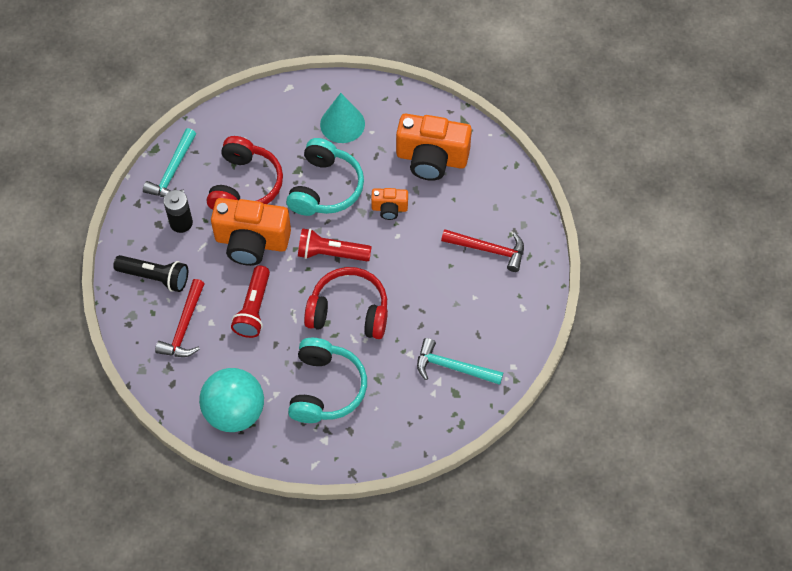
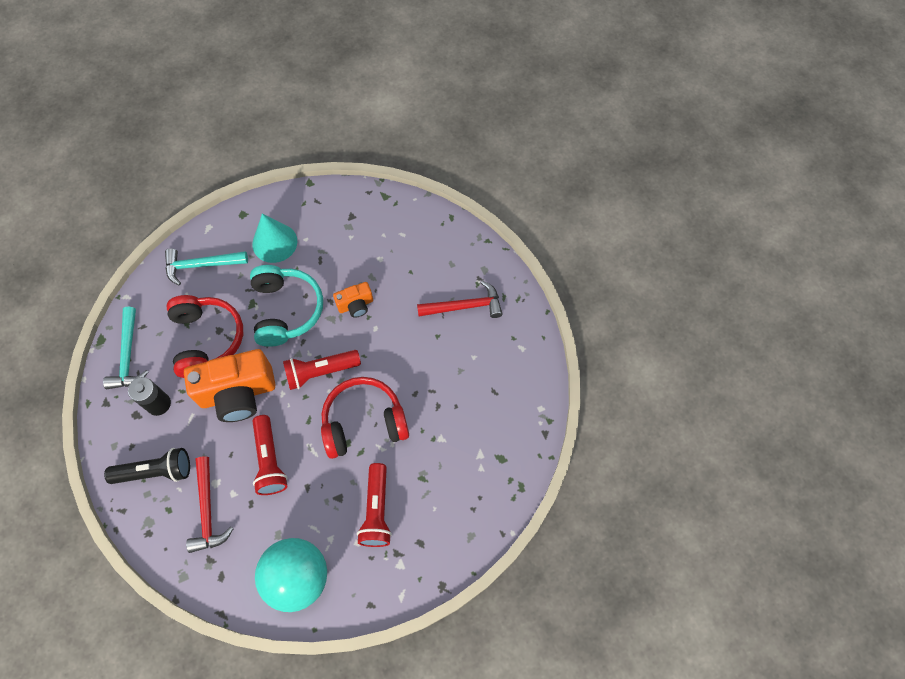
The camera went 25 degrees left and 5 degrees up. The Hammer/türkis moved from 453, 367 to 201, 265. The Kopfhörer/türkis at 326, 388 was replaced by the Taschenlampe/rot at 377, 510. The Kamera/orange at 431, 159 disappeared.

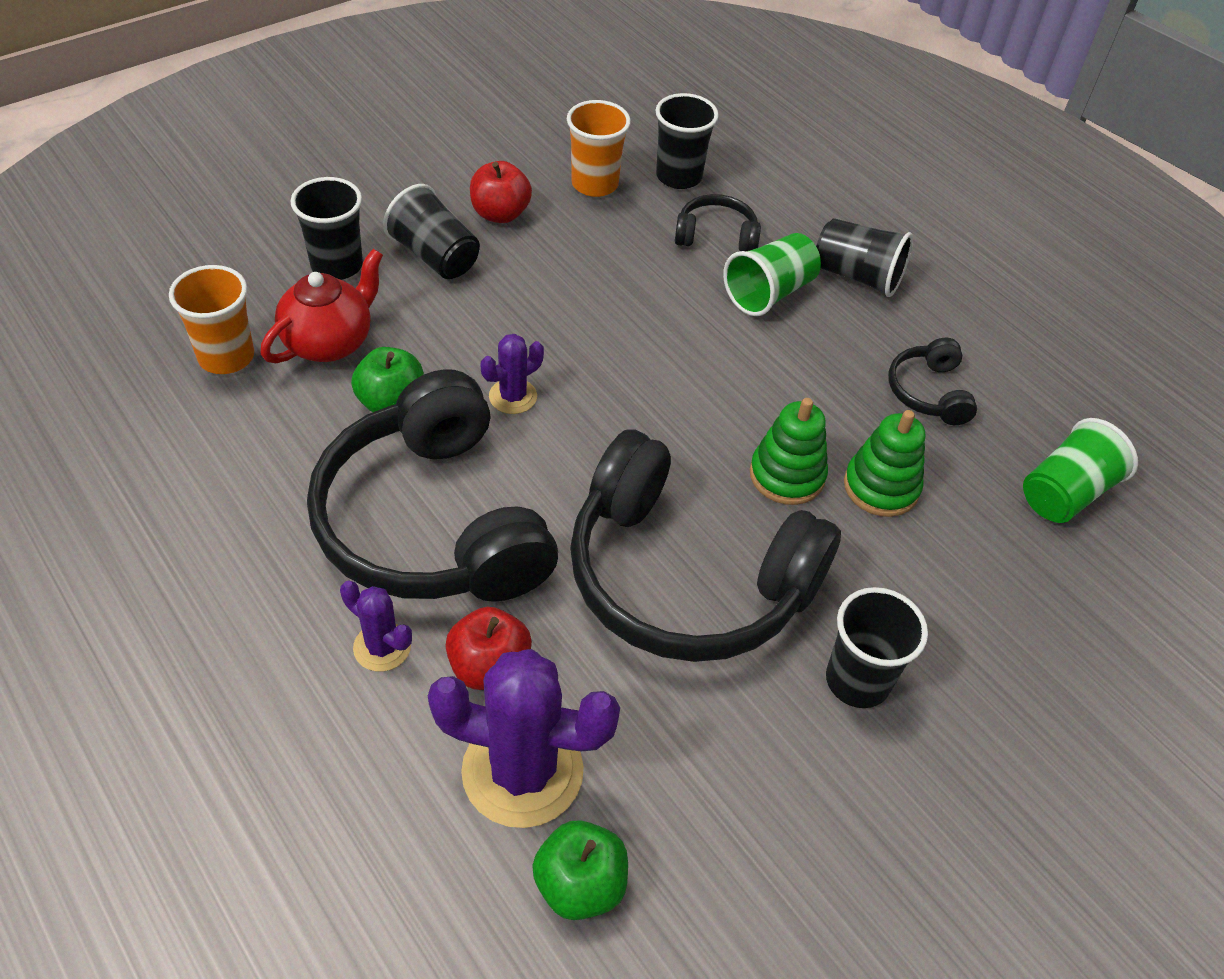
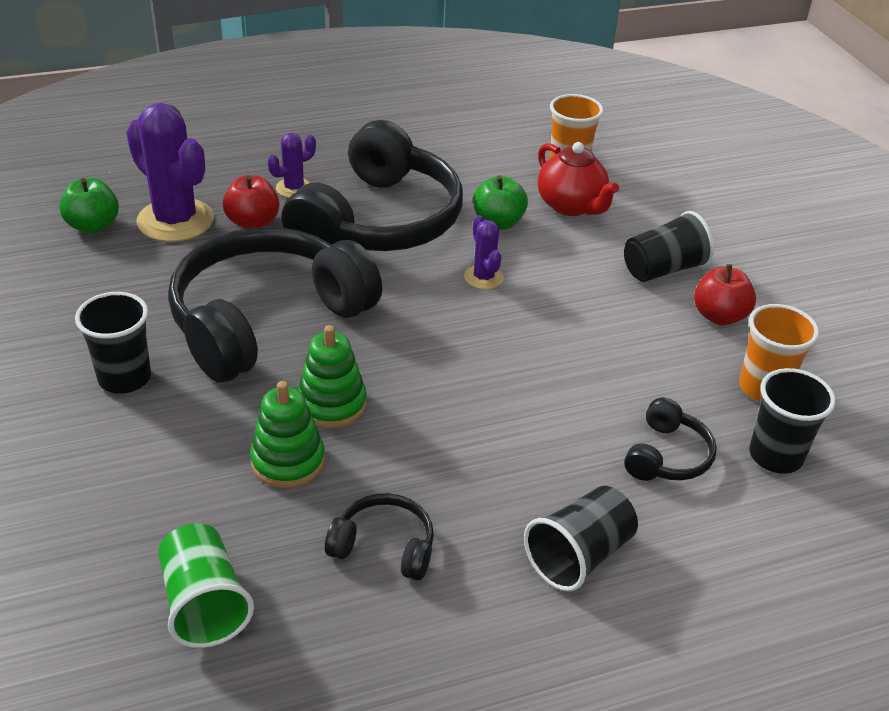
The camera went 110 degrees right and 10 degrees down. The Kaktus/lila at 522, 771 turned 75 degrees counterclockwise. The Kopfhörer/schwarz at 432, 522 turned 120 degrees clockwise. The Becher/schwarz at 337, 265 disappeared. The Becher/grün at 769, 293 disappeared.

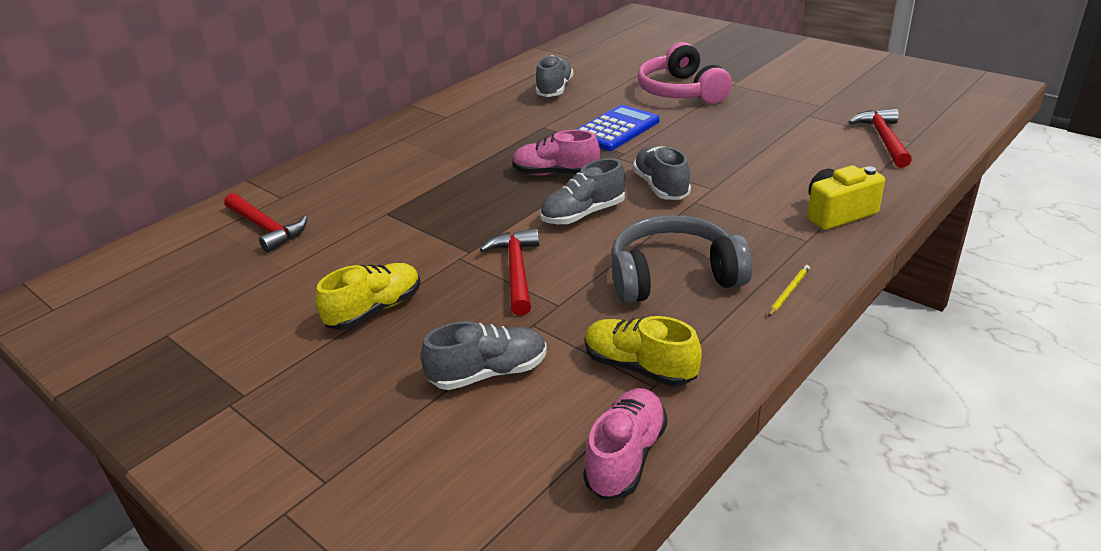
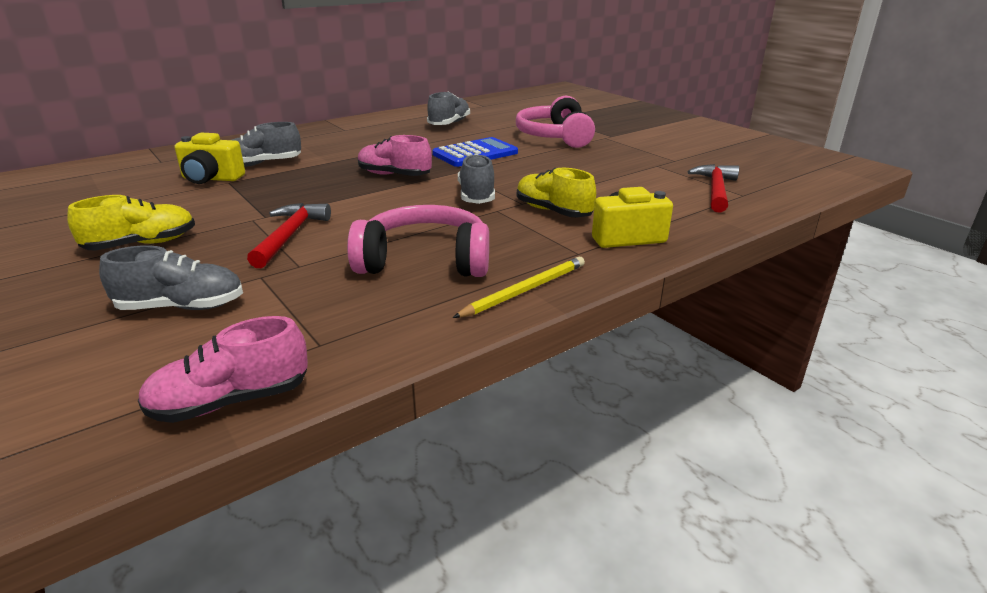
The camera went 10 degrees right and 5 degrees down. The Schuh/rosa at 626, 456 turned 150 degrees counterclockwise. The Kamera/gelb at 211, 179 appeared. The Schuh/grau moved from 583, 214 to 262, 164. The Kopfhörer/grau at 673, 276 became the Kopfhörer/rosa at 425, 261. The Bleistift/gelb at 789, 291 changed to 1.71 times the size. The Schuh/gelb moved from 639, 367 to 553, 211. The Hammer/rot at 266, 228 disappeared.

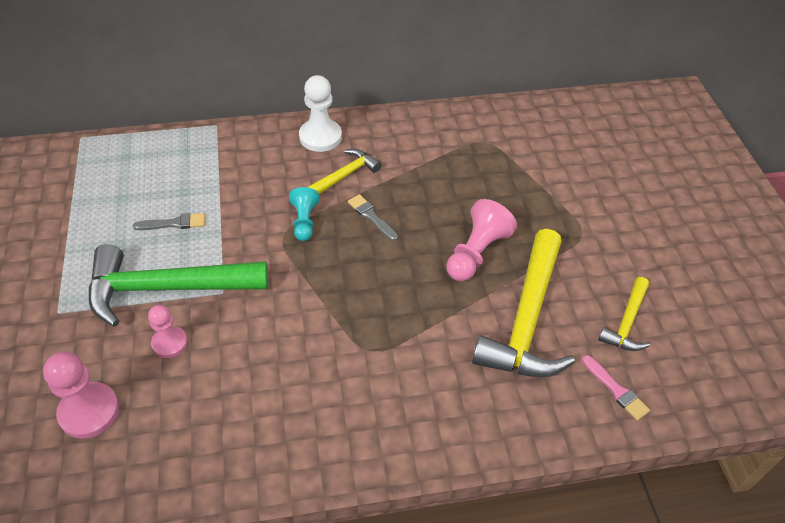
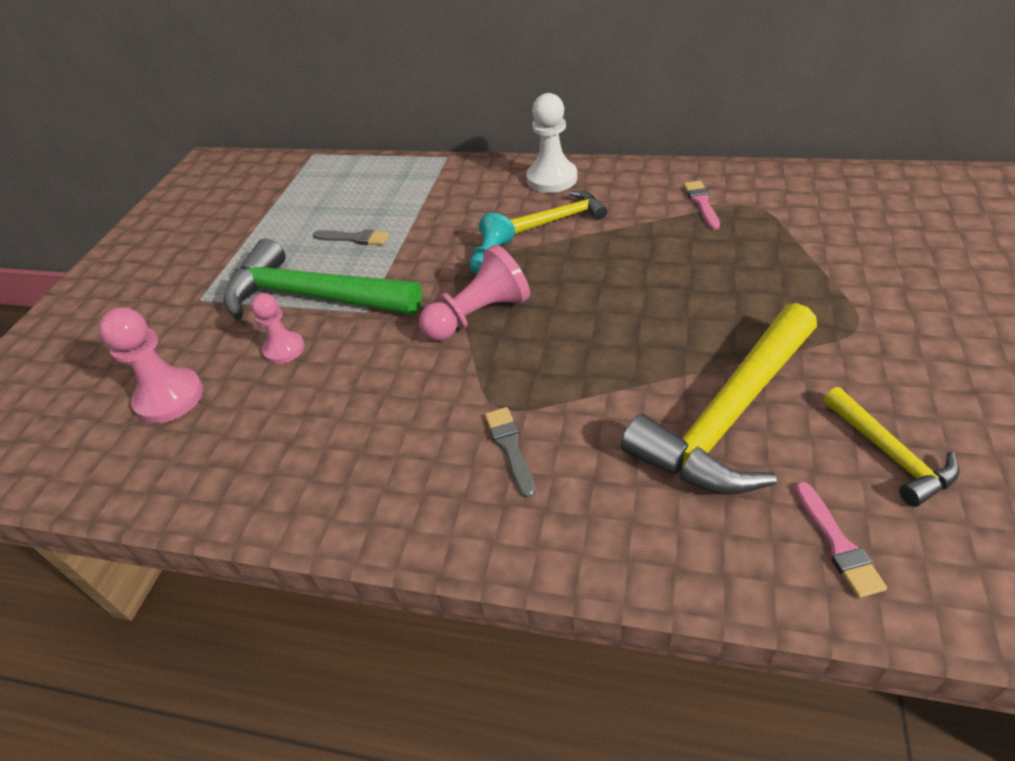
The camera went 30 degrees right and 5 degrees down. The Bauer/rosa moved from 476, 253 to 478, 315. The Pinsel/grau moved from 371, 216 to 510, 448. The Pinsel/rosa at 701, 203 appeared. The Hammer/gelb at 627, 322 turned 75 degrees counterclockwise.

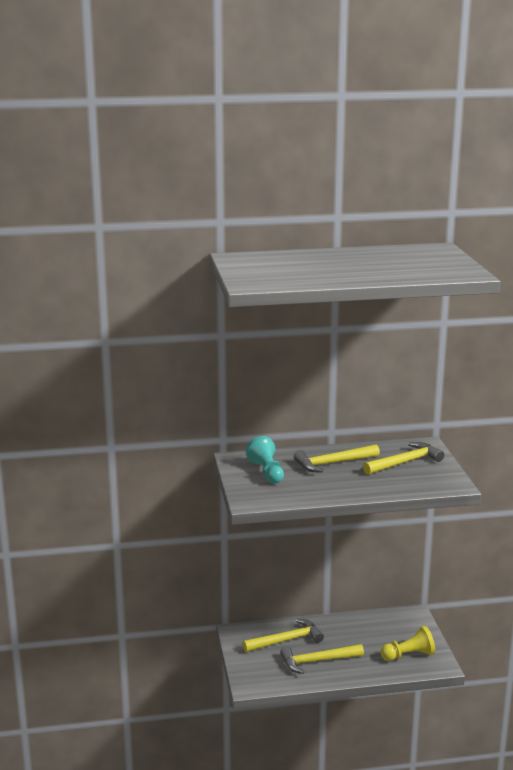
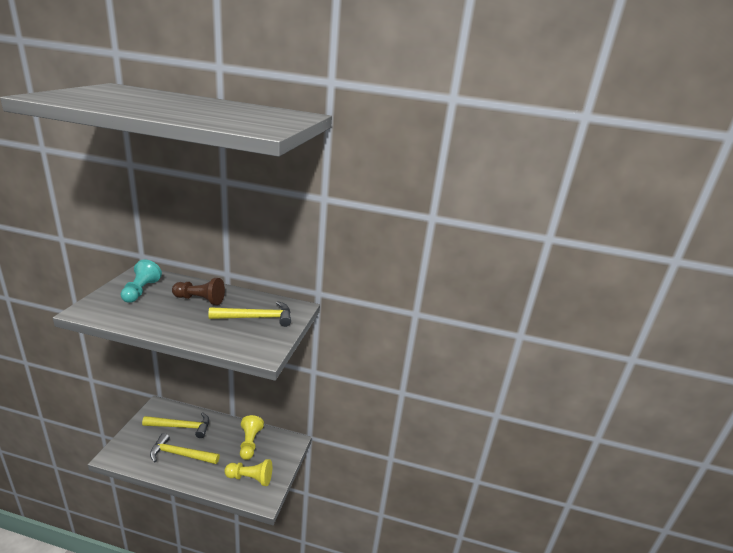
The camera went 20 degrees right and 5 degrees up. The Hammer/gelb at 332, 463 was replaced by the Bauer/braun at 200, 300. The Bauer/gelb at 250, 443 appeared.

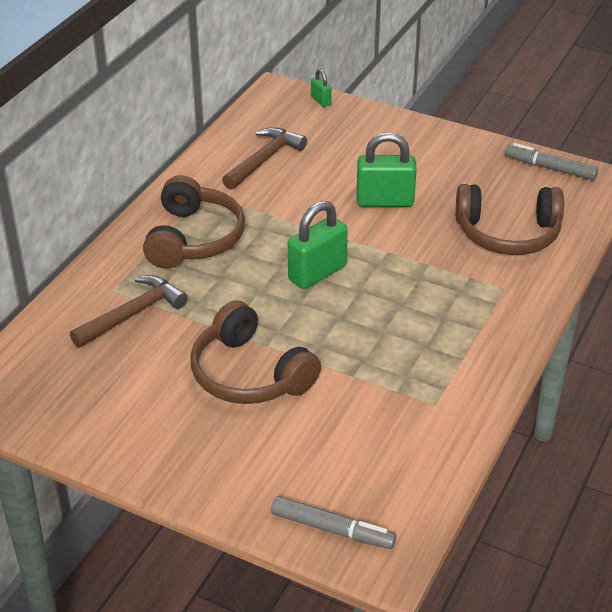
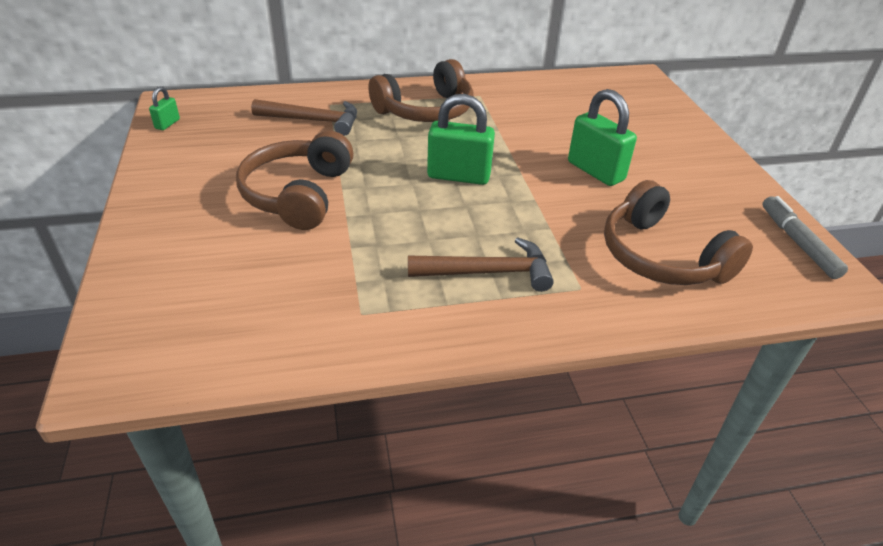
The camera went 50 degrees right and 0 degrees up. The Vorhängeschloss/grün moved from 321, 101 to 167, 124. The Hammer/braun moved from 264, 159 to 489, 272. The Filzstift/grau at 332, 529 disappeared.

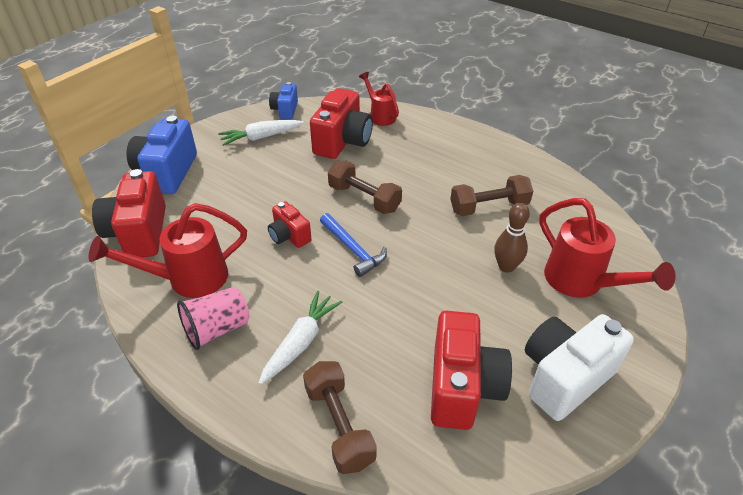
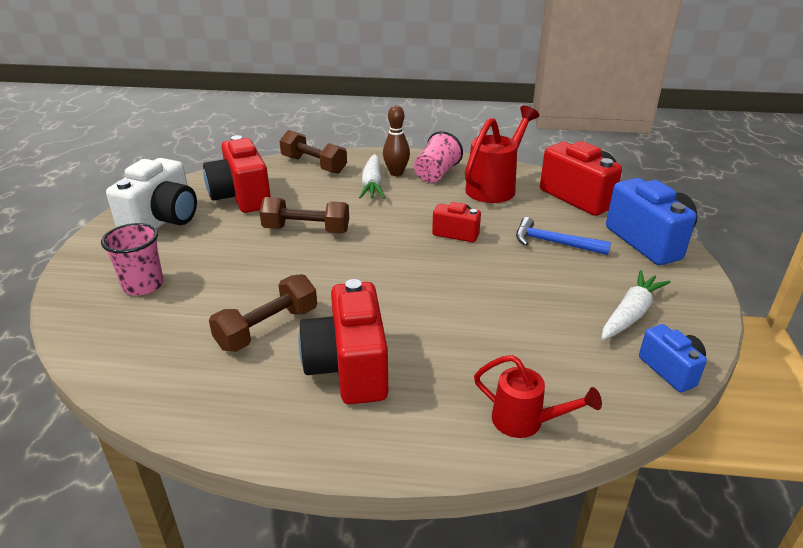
The camera went 150 degrees right and 10 degrees down. The Gießkanne/rot at 582, 283 was replaced by the Becher/rosa at 143, 285. The Hantel/braun moved from 364, 198 to 306, 230. The Kamera/rot moved from 342, 142 to 349, 368. The Bowlingkegel/braun moved from 506, 267 to 396, 173. The Hammer/blau moved from 353, 249 to 554, 243.

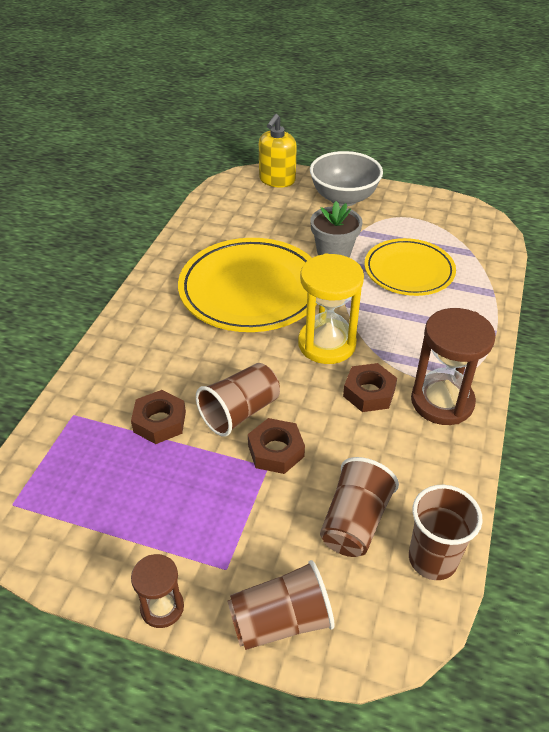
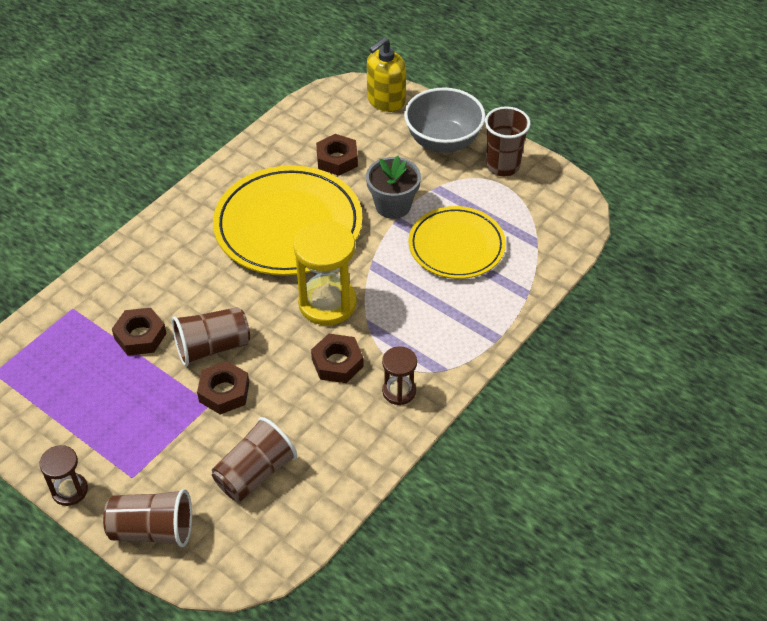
The camera went 20 degrees right and 5 degrees up. The Sechskantmutter/braun at 337, 159 appeared. The Sanduhr/braun at 442, 402 changed to 0.55 times the size. The Becher/braun moved from 432, 559 to 502, 166.

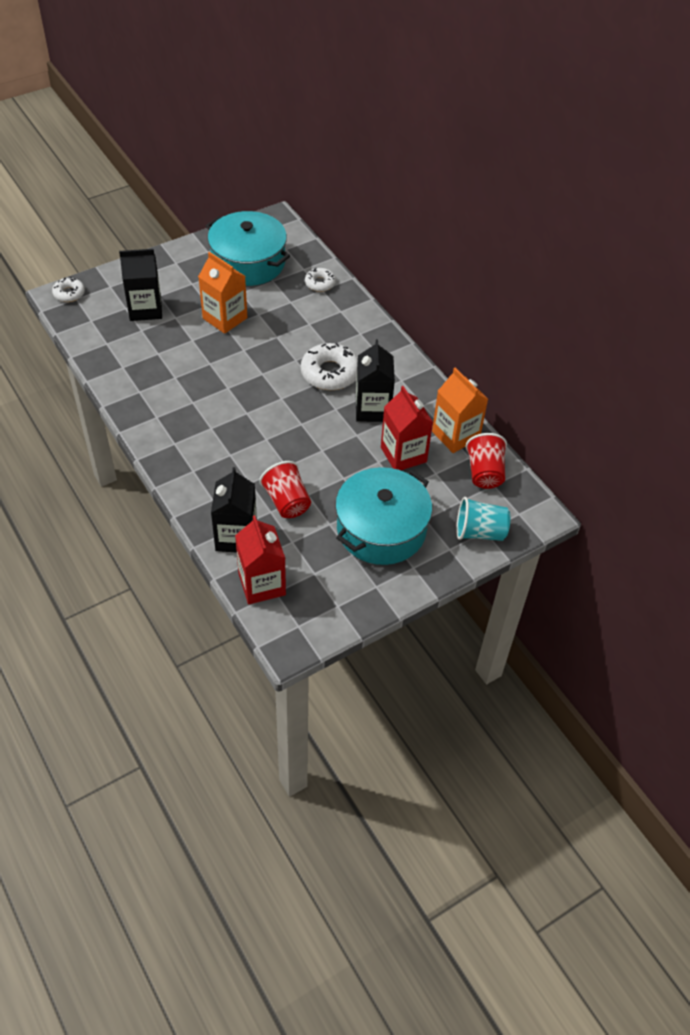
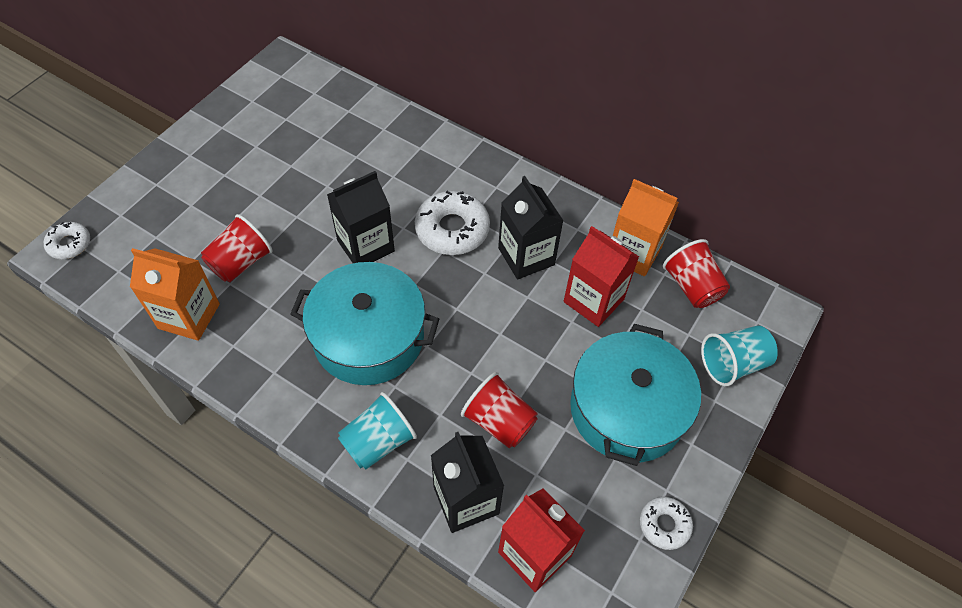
The camera went 25 degrees left and 5 degrees up. The Getränkekarton/orange moved from 225, 318 to 189, 316. The Becher/rot at 241, 262 appeared. The Kochtopf/türkis moved from 248, 262 to 369, 337. The Getränkekarton/schwarz moved from 145, 309 to 366, 246. The Becher/türkis at 378, 442 appeared. The Donut/weiß moved from 320, 283 to 664, 525.

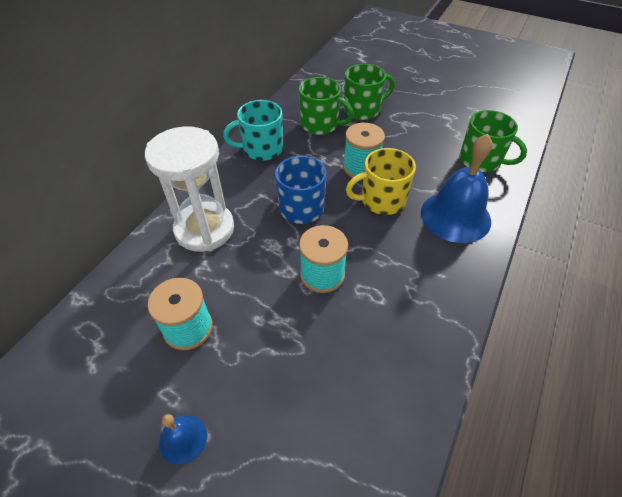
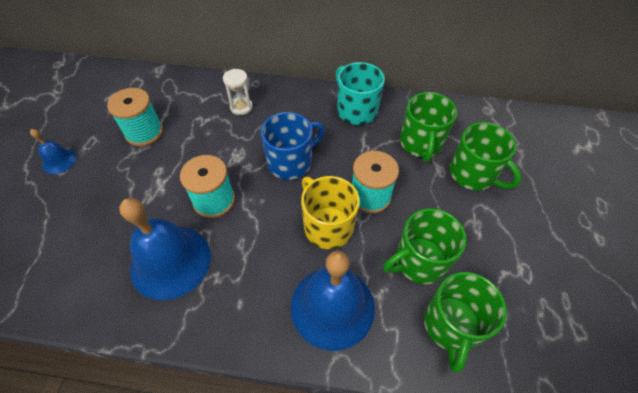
The camera went 70 degrees right and 5 degrees up. The Glocke/blau at 170, 261 appeared. The Sanduhr/weiß at 204, 229 changed to 0.44 times the size. The Tasse/grün at 419, 261 appeared.

